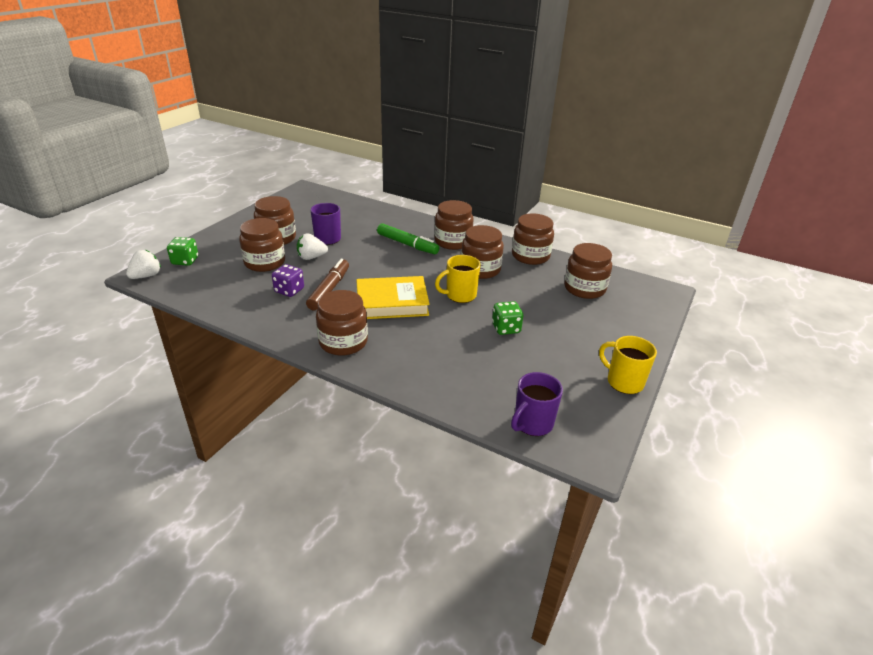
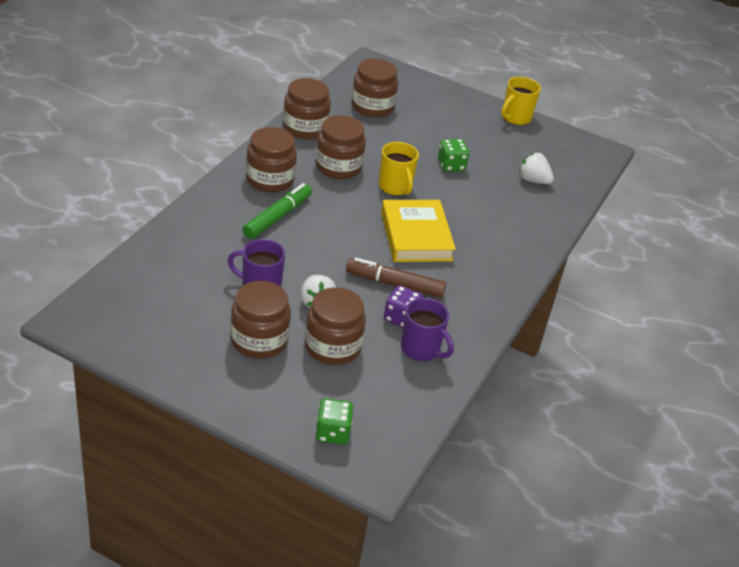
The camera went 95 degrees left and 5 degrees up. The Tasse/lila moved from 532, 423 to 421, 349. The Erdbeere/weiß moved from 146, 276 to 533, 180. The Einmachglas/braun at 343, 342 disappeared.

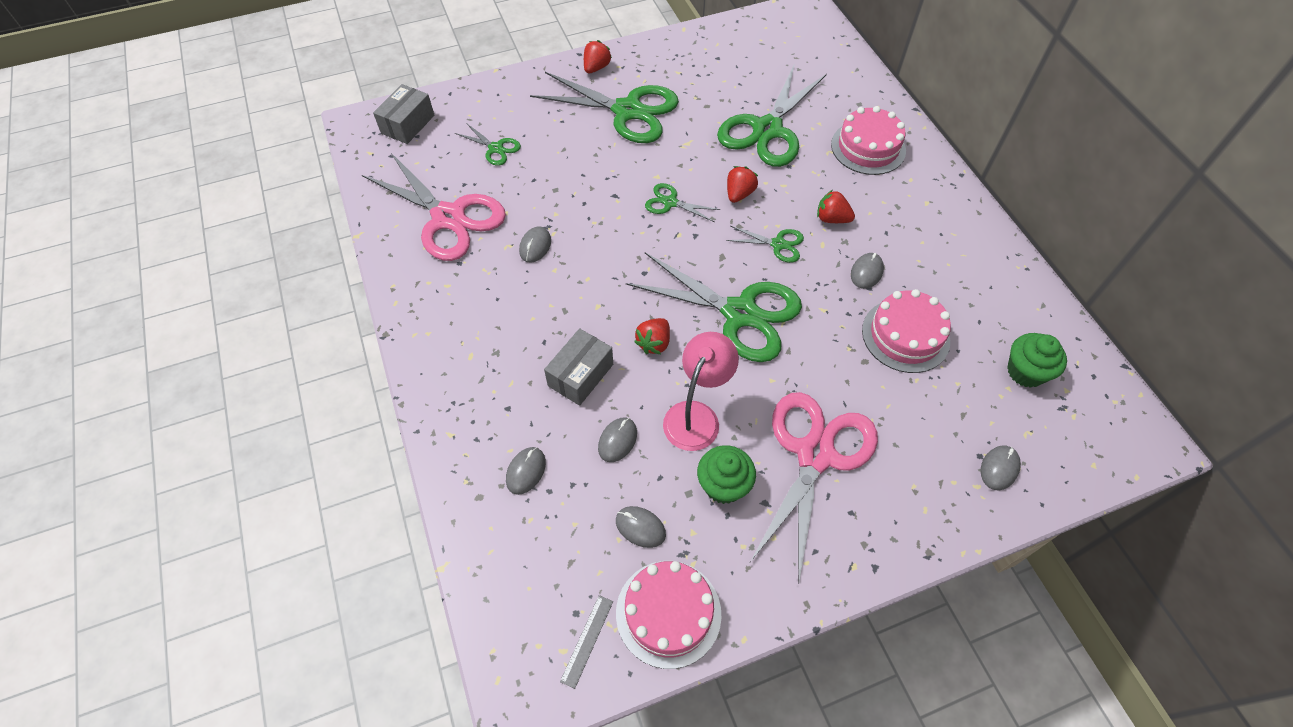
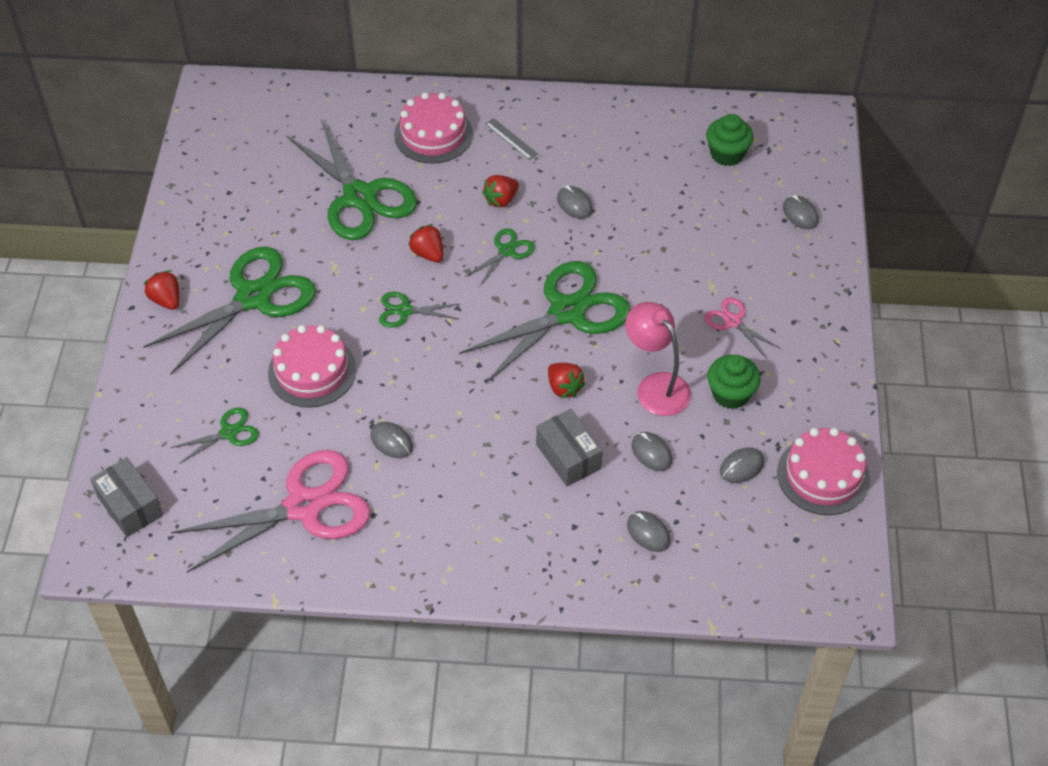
The camera went 65 degrees left and 5 degrees down. The Kuchen/rosa moved from 905, 335 to 312, 371. The Schere/grün at 670, 202 turned 45 degrees clockwise. The Lineal/grau moved from 587, 640 to 511, 139. The Schere/rosa at 815, 455 changed to 0.46 times the size.

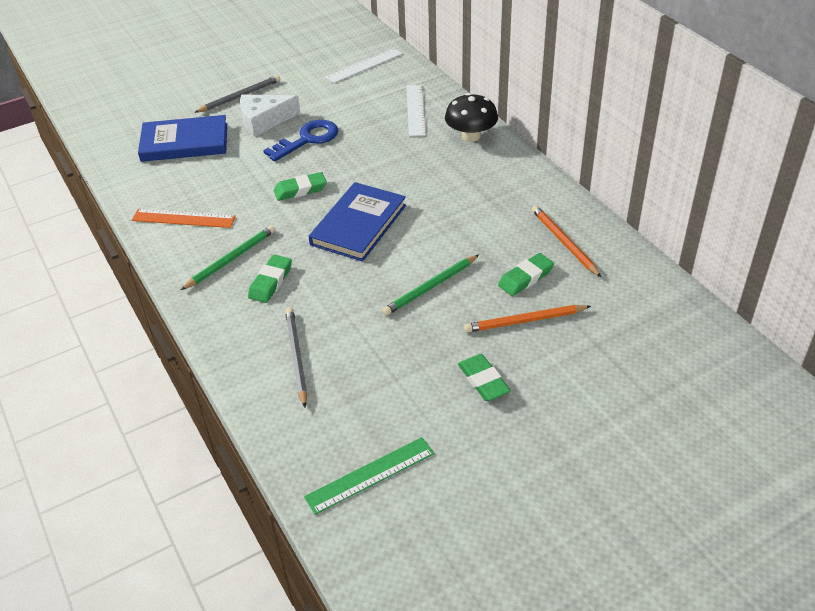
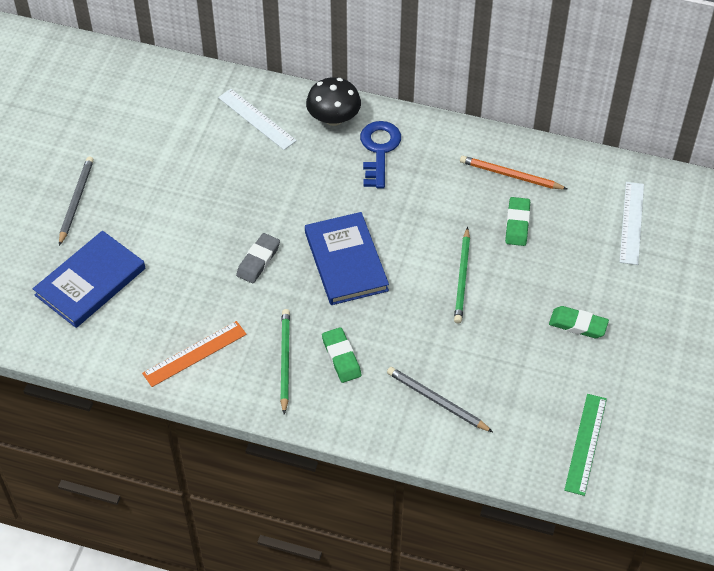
The camera went 45 degrees left and 10 degrees up. The Radiergummi/grün at 300, 190 became the Radiergummi/grau at 258, 260. The Schlüssel/blau moved from 308, 139 to 379, 150. The Lineal/weiß moved from 364, 65 to 631, 223. The Käse/weiß at 264, 120 disappeared. The Bleistift/orange at 525, 321 disappeared.

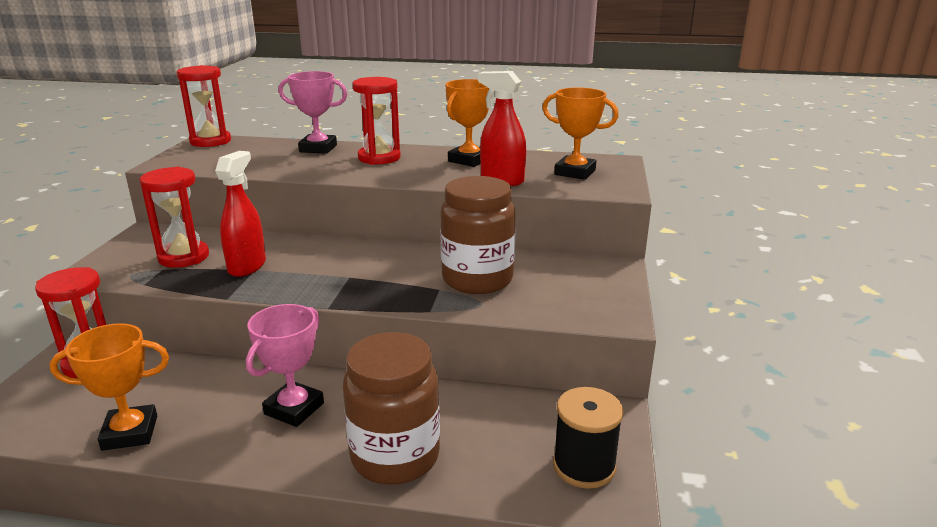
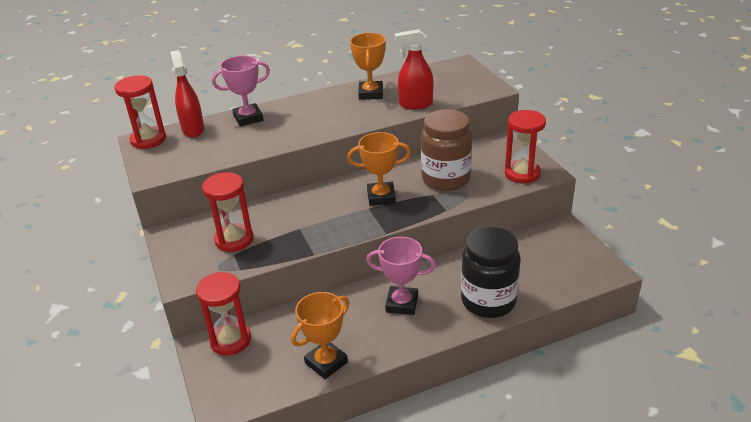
The camera went 30 degrees left and 10 degrees up. The Sprühflasche/rot moved from 247, 266 to 193, 129. The Pokal/orange moved from 575, 172 to 381, 197. The Pokal/rosa at 294, 408 turned 75 degrees counterclockwise. The Einmachglas/braun at 395, 456 became the Einmachglas/schwarz at 488, 301. The Sanduhr/rot moved from 379, 158 to 522, 174. The Garnrolle/schwarz at 584, 466 disappeared.

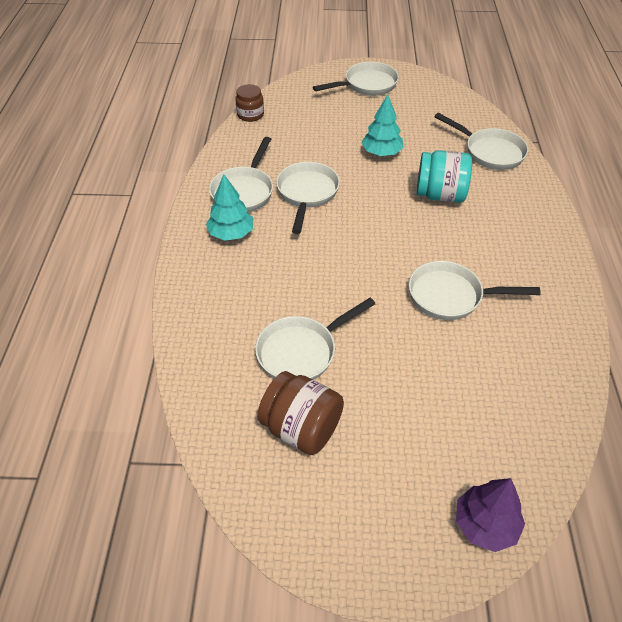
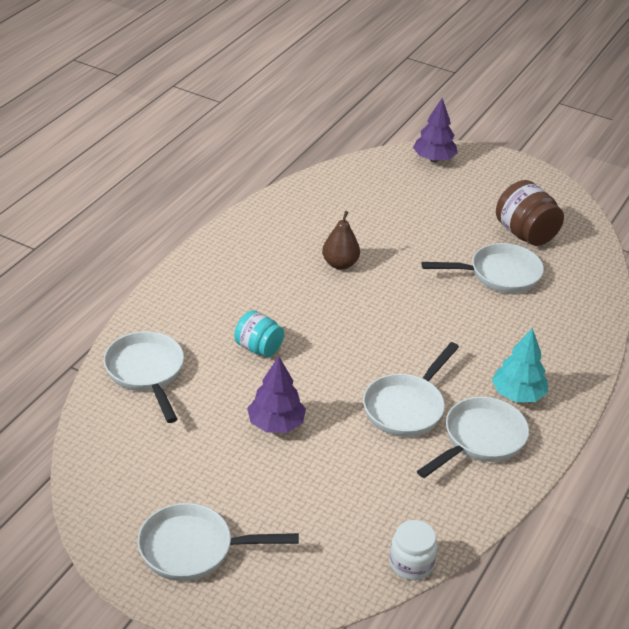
The camera went 155 degrees left and 10 degrees down. The Einmachglas/türkis at 440, 195 changed to 0.65 times the size. The Baum/türkis at 381, 153 became the Baum/lila at 276, 424. The Pfanne/weiß at 451, 296 was replaced by the Birne/braun at 340, 264. The Einmachglas/braun at 250, 115 became the Einmachglas/weiß at 411, 564.

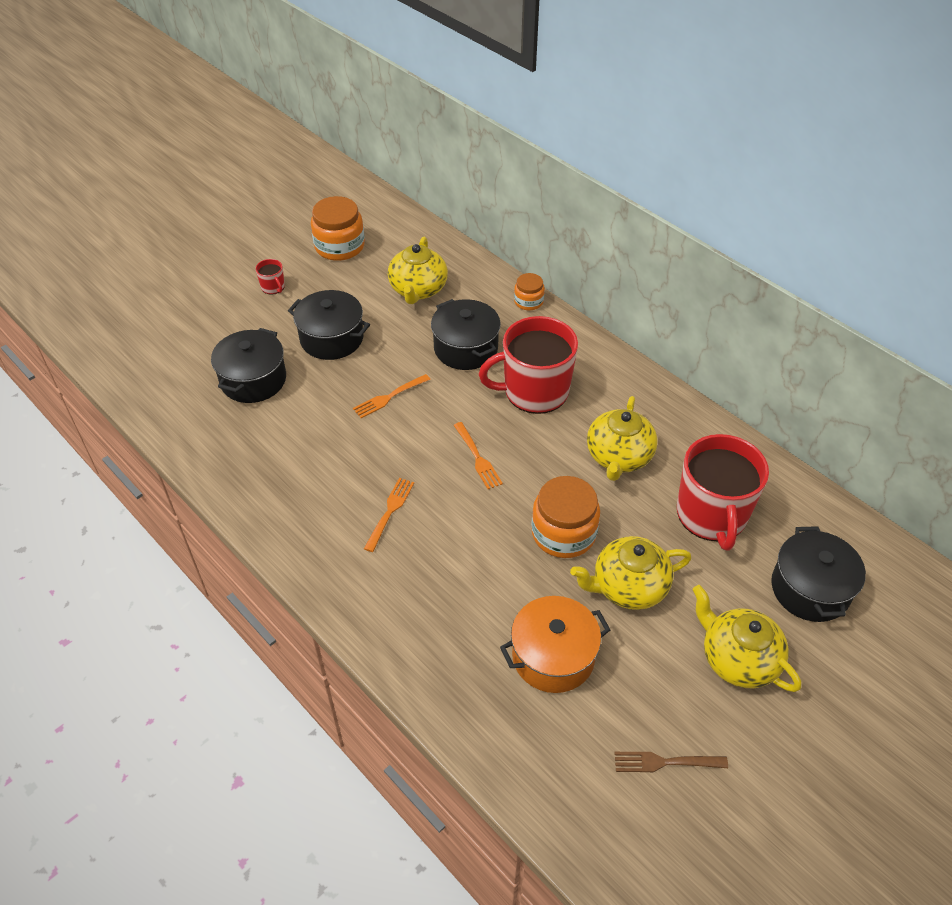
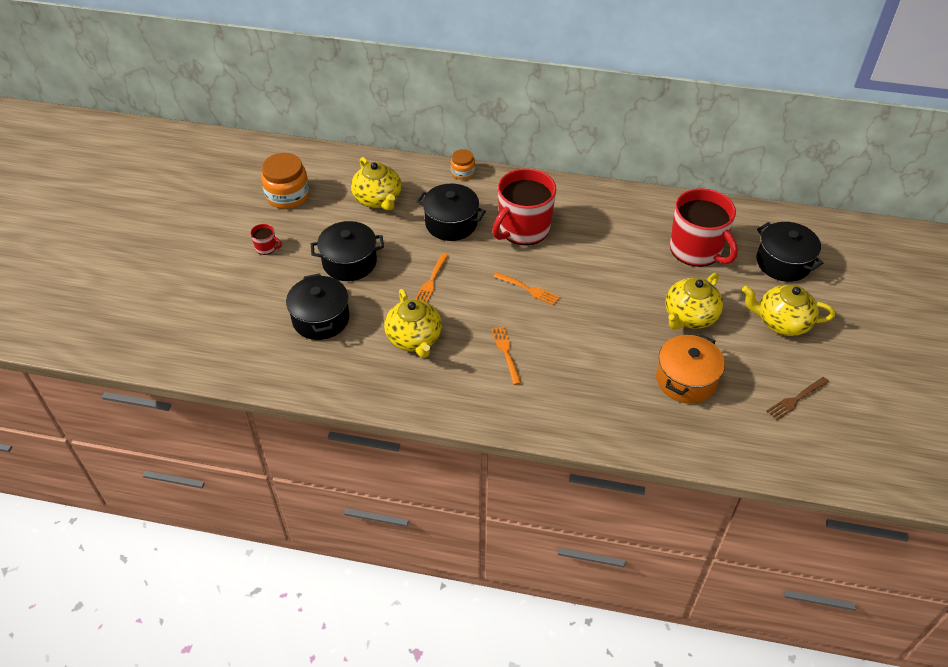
The camera went 35 degrees left and 0 degrees up. The Teekanne/gelb moved from 619, 457 to 414, 339. The Einmachglas/orange at 563, 533 disappeared.

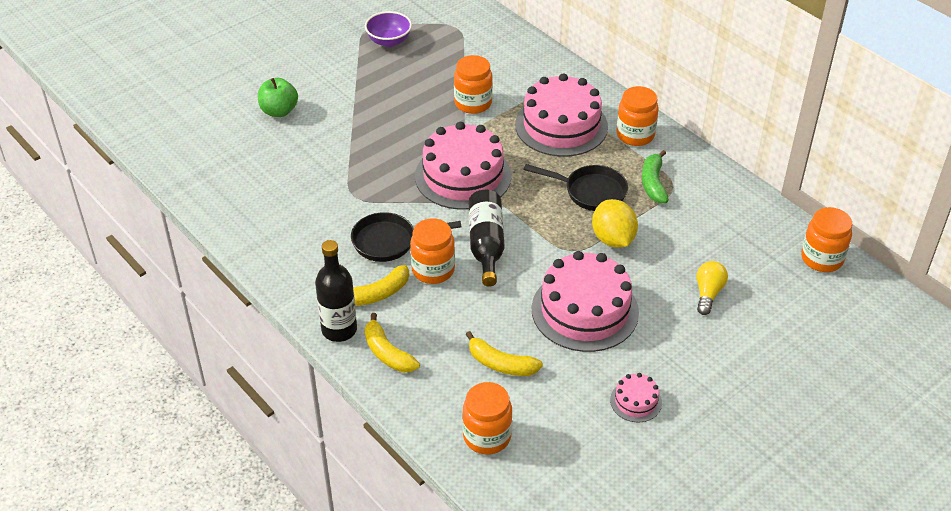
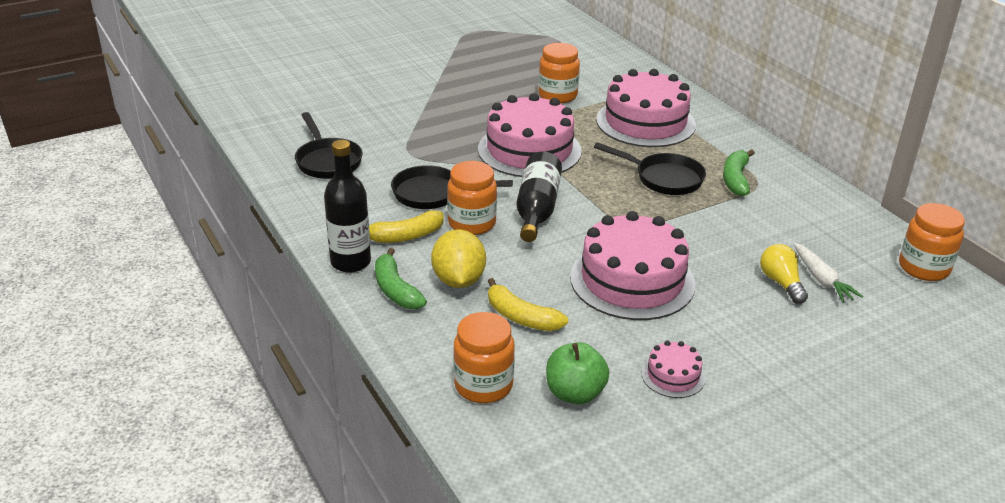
The camera went 10 degrees right and 10 degrees down. The Pfanne/schwarz at 327, 161 appeared. The Banane/gelb at 387, 353 became the Banane/grün at 396, 290. The Zitrone/gelb moved from 613, 239 to 458, 280. The Apfel/grün moved from 279, 111 to 575, 393. The Glühbirne/gelb at 708, 293 turned 45 degrees counterclockwise. The Karotte/weiß at 821, 279 appeared. The Schüssel/lila at 389, 41 disappeared. The Einmachglas/orange at 635, 135 disappeared.

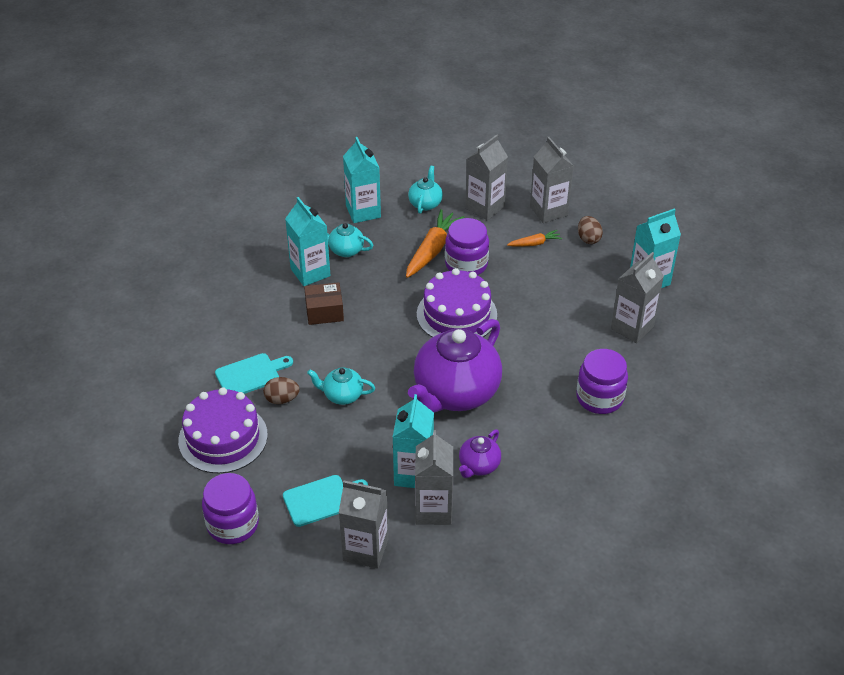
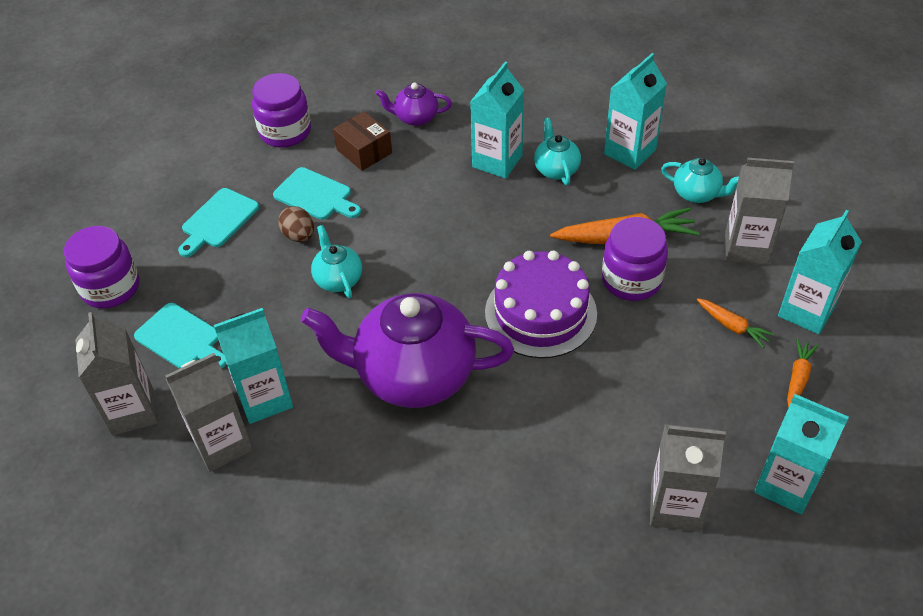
The camera went 60 degrees right and 5 degrees up. The Kuchen/lila at 223, 438 was replaced by the Schneidebrett/türkis at 218, 221. The Einmachglas/lila moved from 599, 398 to 285, 132. The Schachtel/braun moved from 324, 312 to 364, 151. The Teekanne/lila moved from 478, 466 to 415, 118. The Teekanne/türkis at 425, 203 turned 45 degrees clockwise. The Getränkekarton/grau at 548, 211 became the Getränkekarton/türkis at 806, 311. The Ei/braun at 588, 239 was replaced by the Karotte/orange at 798, 377.

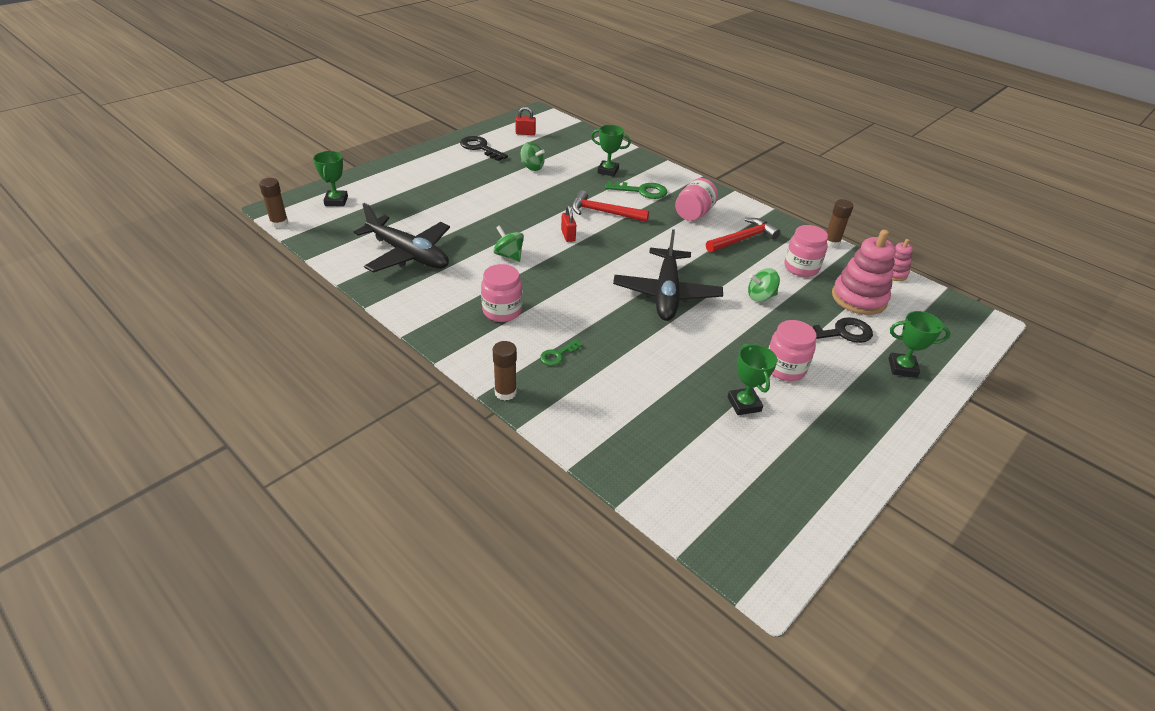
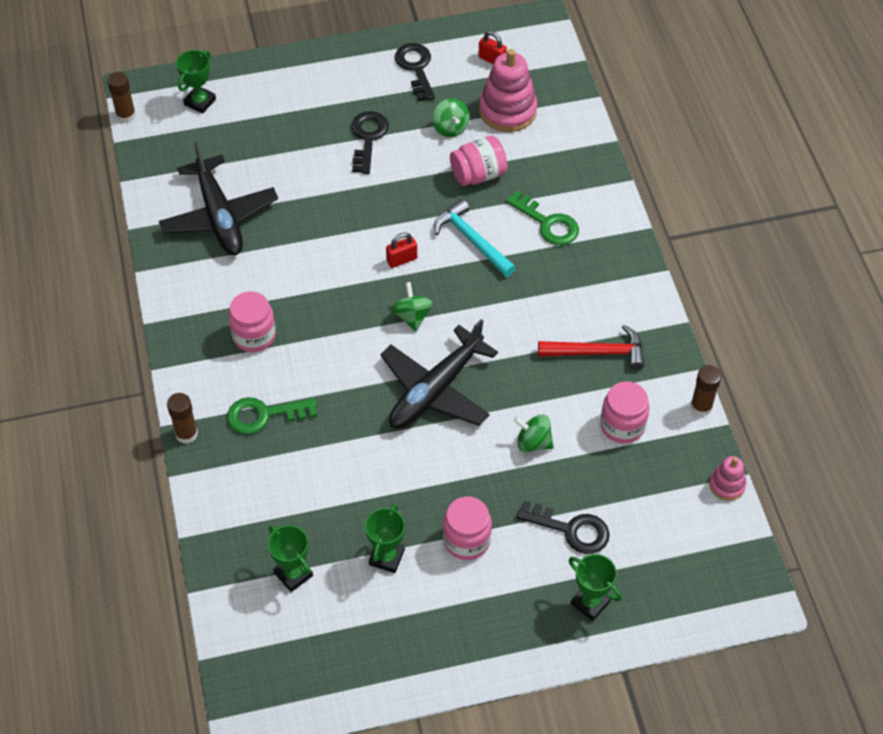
The camera went 35 degrees right and 15 degrees up. The Schlüssel/grün at 558, 355 changed to 1.73 times the size. The Pokal/grün moved from 608, 171 to 293, 574. The Schlüssel/schwarz at 368, 138 appeared. The Vorhängeschloss/rot at 568, 235 turned 45 degrees clockwise. The Kreisel/grün moved from 509, 255 to 412, 316. The Hammer/rot at 604, 212 became the Hammer/türkis at 472, 240. The Einmachglas/rosa moved from 693, 214 to 478, 174. The Stapelspielzeug/rosa moved from 859, 298 to 507, 111.

